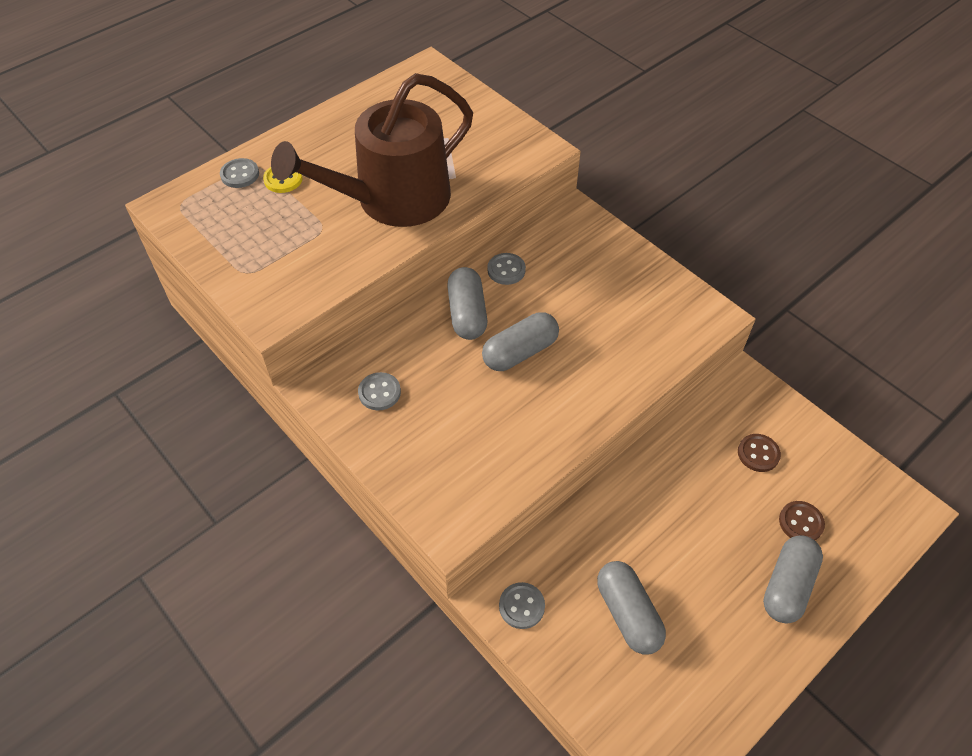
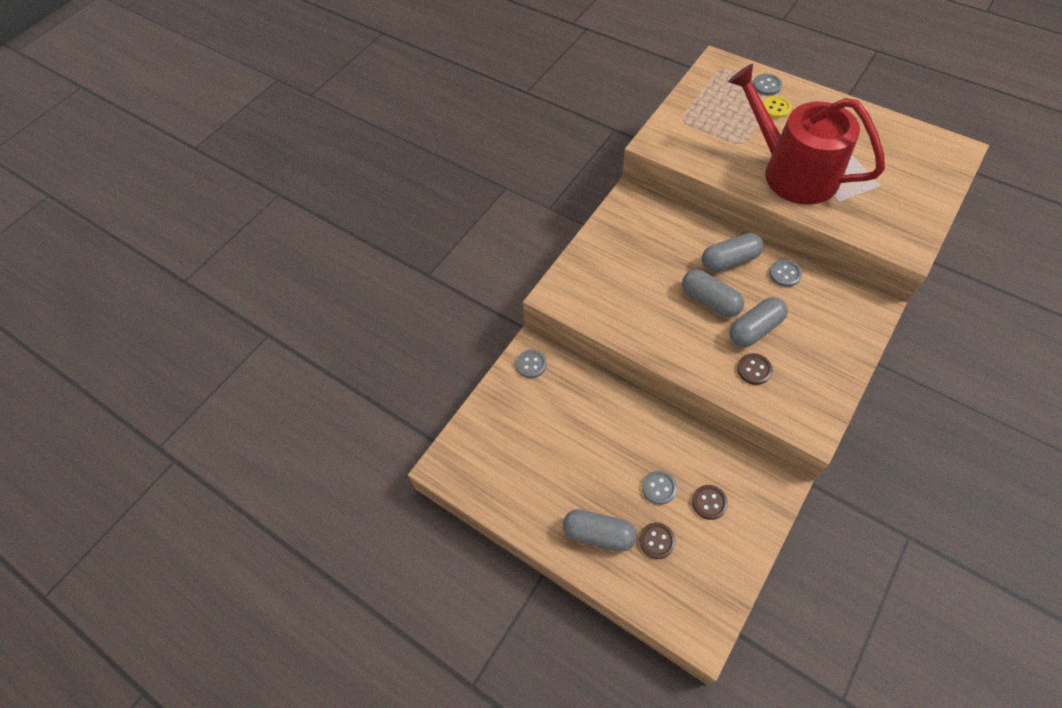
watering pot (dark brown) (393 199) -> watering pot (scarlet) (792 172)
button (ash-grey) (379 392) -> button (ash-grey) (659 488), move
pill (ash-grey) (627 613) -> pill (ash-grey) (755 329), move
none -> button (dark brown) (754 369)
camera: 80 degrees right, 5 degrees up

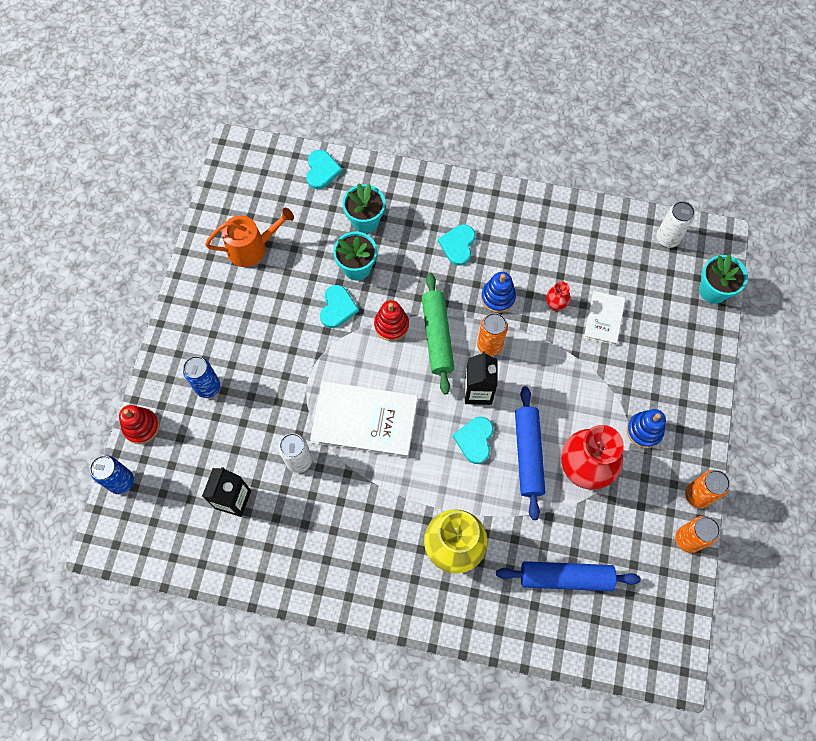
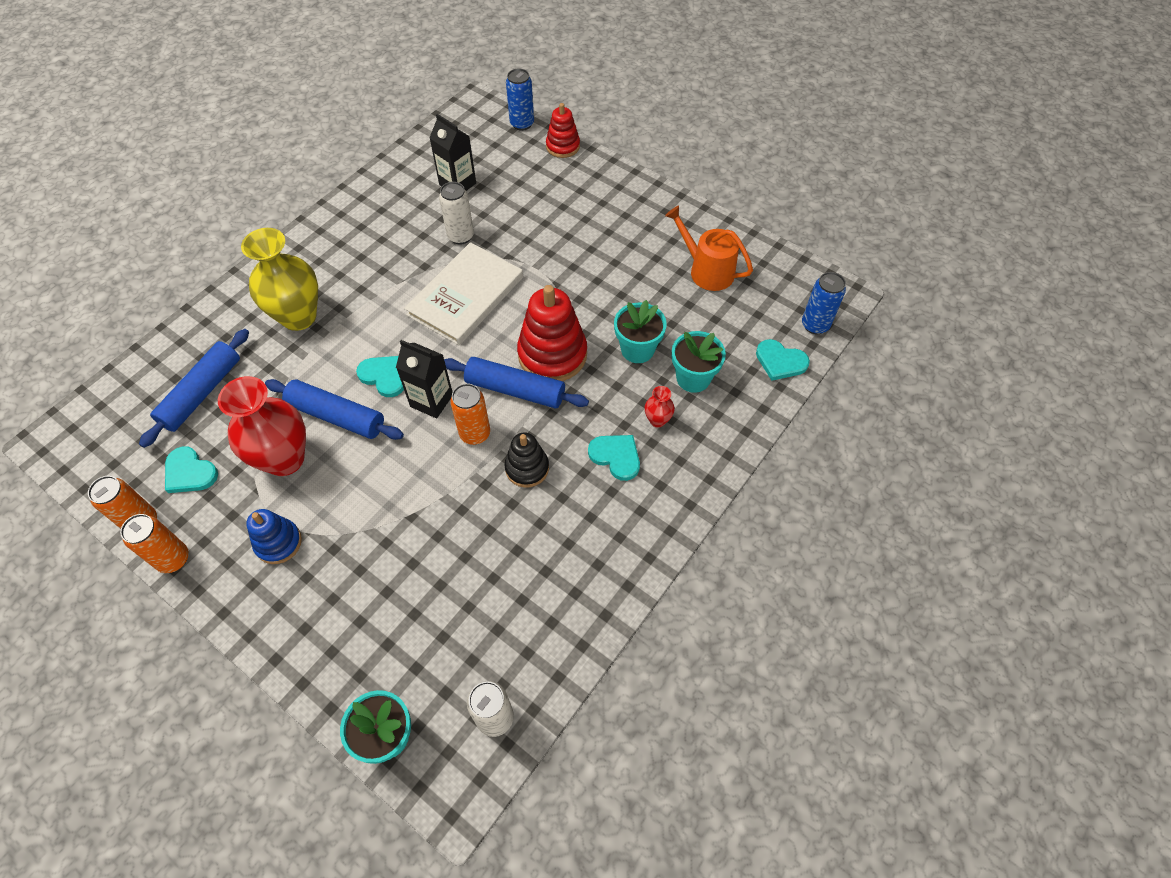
soda can (cobalt) (208 387) -> soda can (cobalt) (815 325), move
watering pot (bright orange) (252 248) -> watering pot (bright orange) (707 270), 120 degrees clockwise
heart (turquoise) (337 308) -> heart (turquoise) (189 472), move
ring stacker (scarlet) (391 325) -> ring stacker (scarlet) (552 354), x1.71
pastry roller (leaf-green) (437 336) -> pastry roller (cobalt) (515 390)
ring stacker (cobalt) (498 297) -> ring stacker (ebony) (527 468)
flower vase (scarlet) (555 305) -> flower vase (scarlet) (657 420), move
hardback (white) (604 319) -> none
camera: 115 degrees right, 10 degrees down

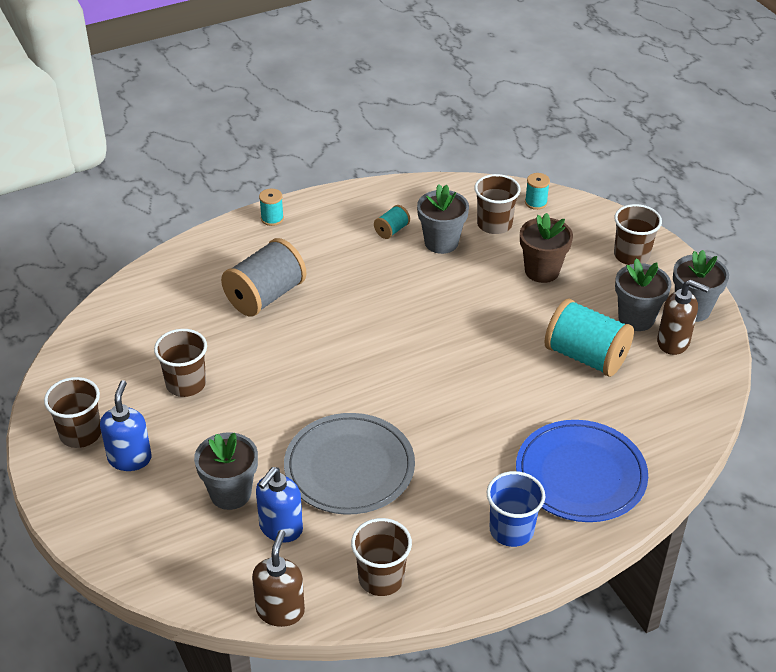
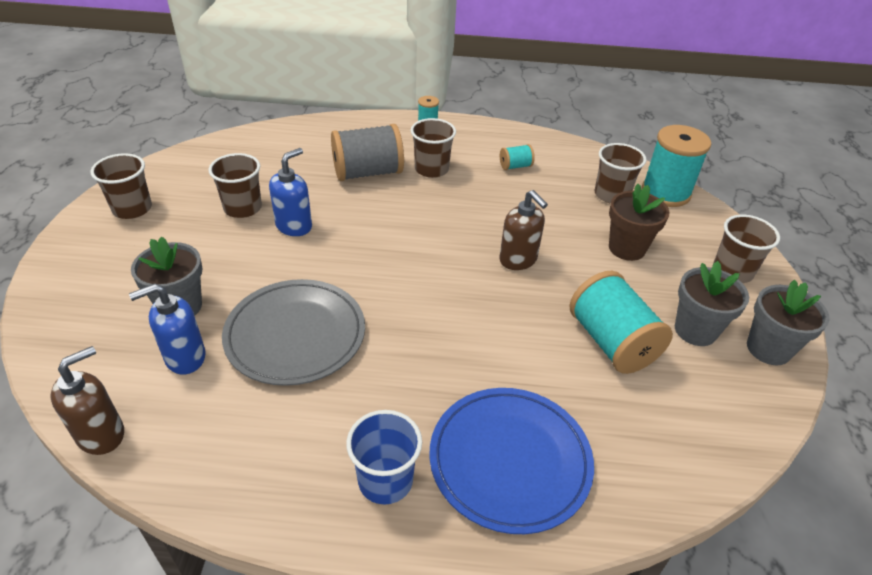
pump bottle (cobalt) (130 458) -> pump bottle (cobalt) (294 226), move
beaker (dark brown) (381 578) -> beaker (dark brown) (431 169), move
plant pot (ash-grey) (441 242) -> none
reel of thread (turquoise) (536 202) -> reel of thread (turquoise) (665 193), x2.14
pump bottle (dark brown) (673 342) -> pump bottle (dark brown) (518 260), move
camera: 30 degrees right, 0 degrees up

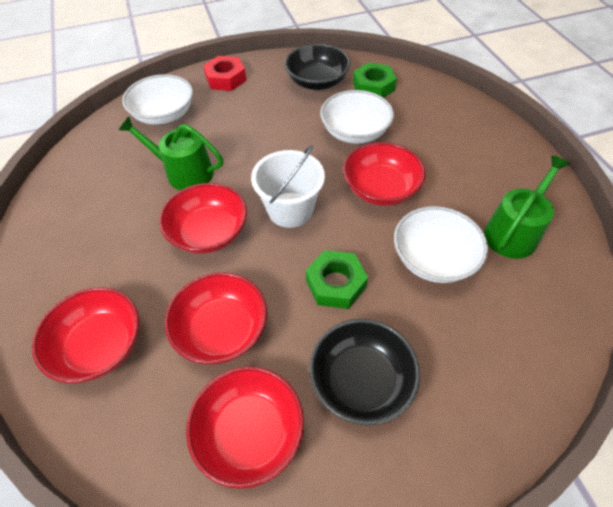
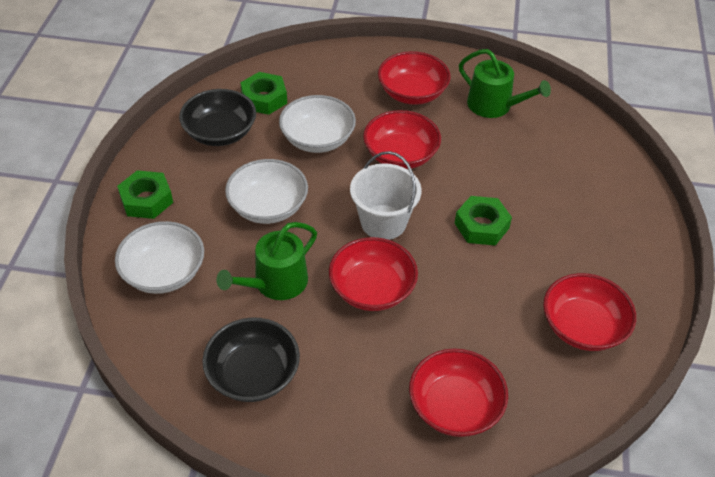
serving bowl (scarlet) (222 330) -> serving bowl (scarlet) (412 93), move
hex nut (scarlet) (225 79) -> hex nut (leaf-green) (146 200)
serving bowl (ebony) (361 381) -> serving bowl (ebony) (253 374), move
serving bowl (white) (433 259) -> serving bowl (white) (268 206), move
watering pot (leaf-green) (514 232) -> watering pot (leaf-green) (494 106), 150 degrees clockwise
camera: 65 degrees left, 5 degrees down

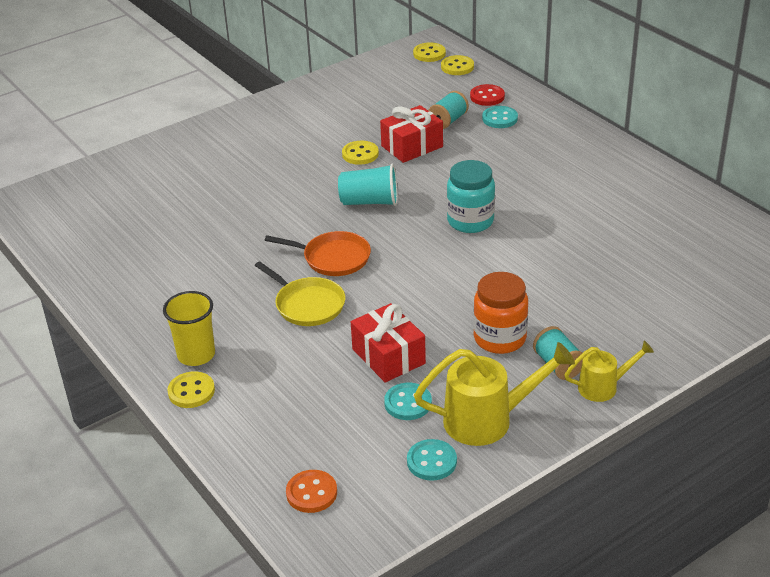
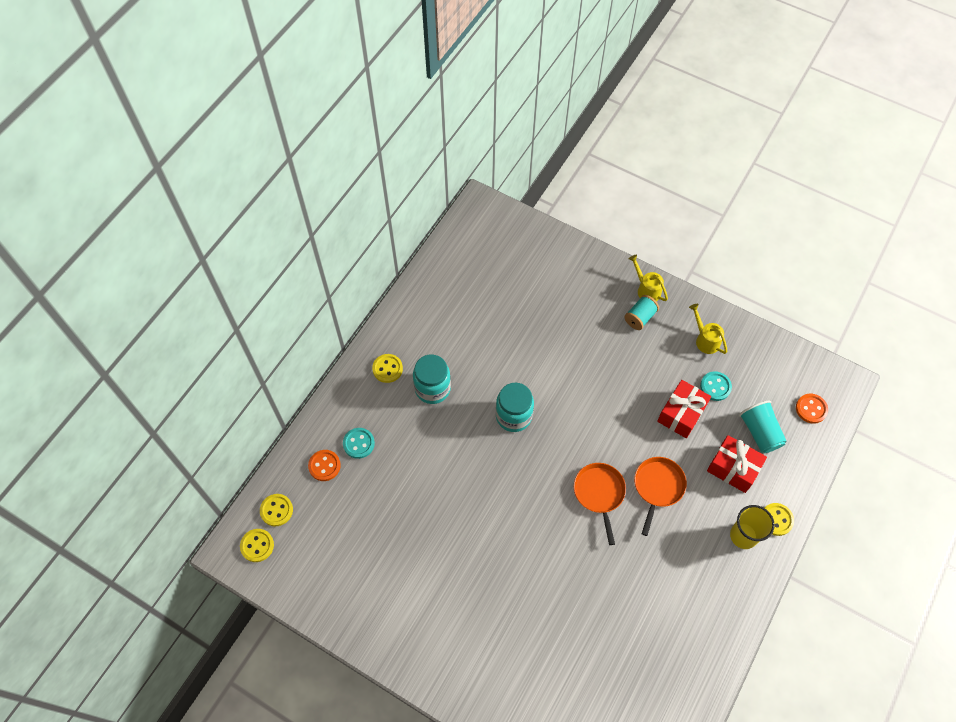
pan (bright yellow) (307 305) -> pan (bright orange) (658 487)
beaker (turquoise) (369 202) -> beaker (turquoise) (759 432), move
button (bright yellow) (360 154) -> button (bright yellow) (387 369), move
gift (scarlet) (412 146) -> gift (scarlet) (733 468), move
button (turquoise) (431 461) -> none
watering pot (bright yellow) (488 420) -> watering pot (bright yellow) (705 339), x0.59
reel of thread (turquoise) (448 121) -> none
button (scarlet) (487 97) -> button (bright orange) (324 466)
jam jar (bright orange) (499 338) -> none
none -> jam jar (turquoise) (432 388)
camera: 115 degrees left, 25 degrees up

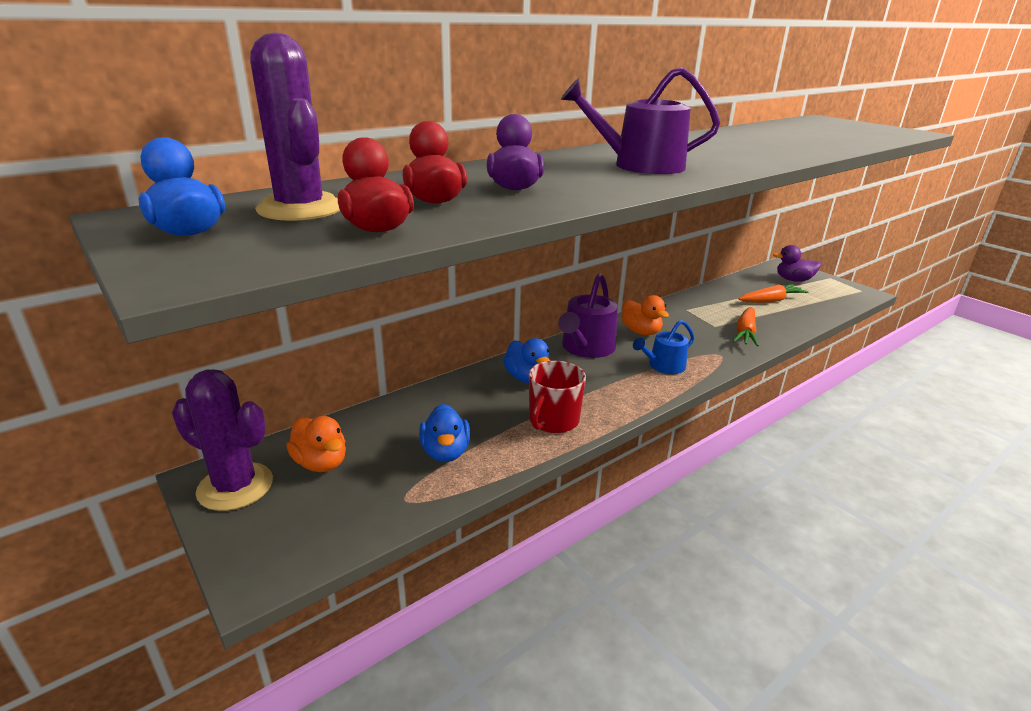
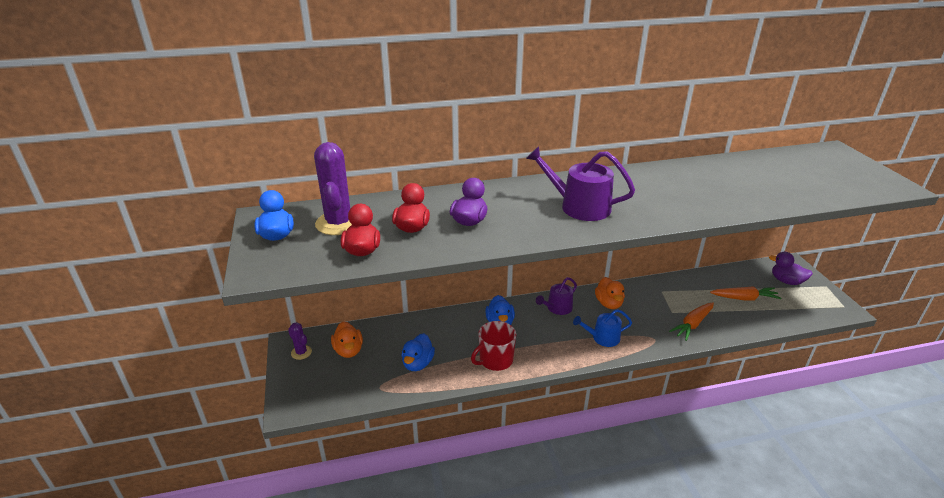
saguaro cactus (violet) (235 486) -> saguaro cactus (violet) (301 352), x0.51
watering pot (violet) (586 348) -> watering pot (violet) (557 308), x0.64
camera: 25 degrees right, 5 degrees up

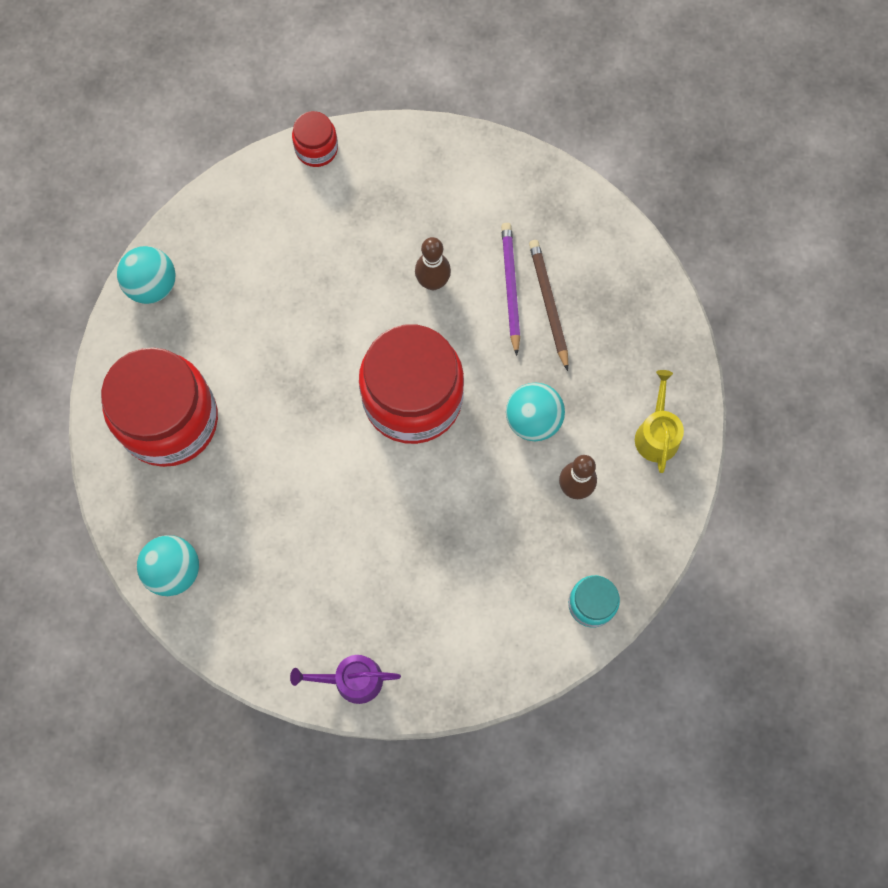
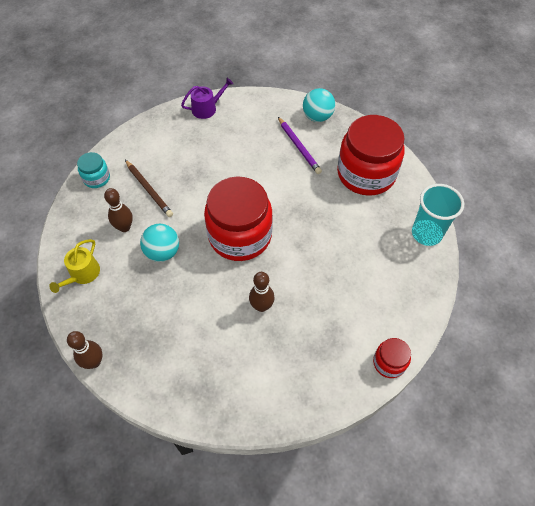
play ball (turquoise) (152 286) -> beaker (turquoise) (426 234)
pencil (violet) (510 287) -> pencil (violet) (299 147), move
pencil (dark brown) (548 304) -> pencil (dark brown) (149 189), move
watering pot (bright yellow) (656 434) -> watering pot (bright yellow) (82 274), 45 degrees clockwise
none -> bowling pin (dark brown) (94 362)
camera: 155 degrees right, 15 degrees down

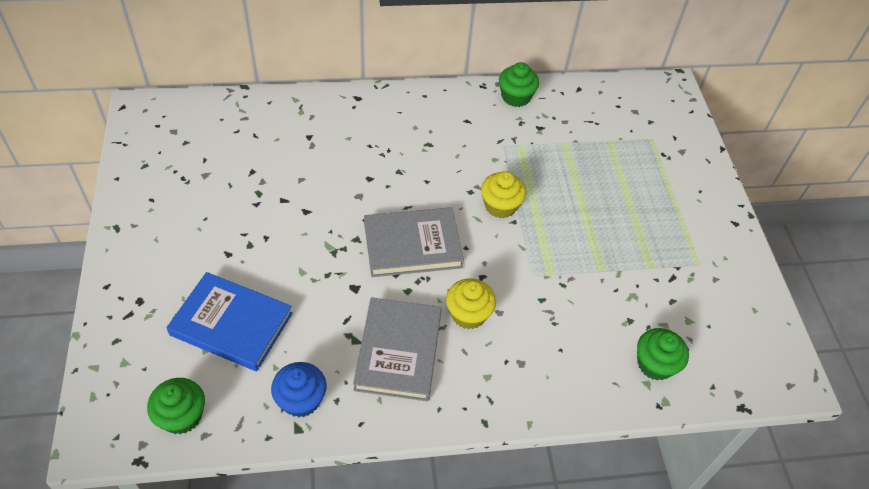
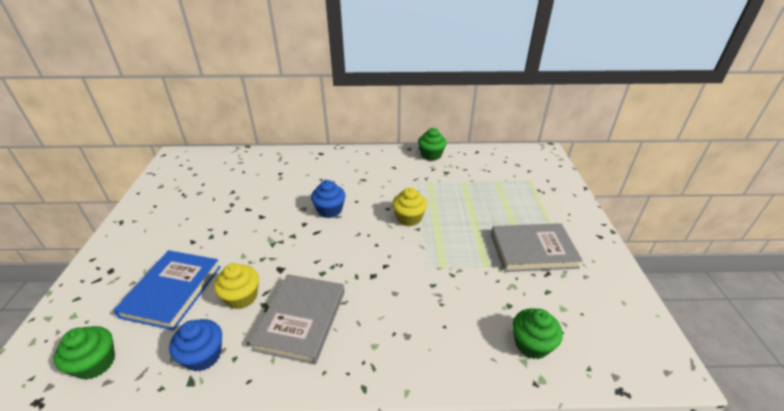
hardback (cobalt) (231 324) -> hardback (cobalt) (172 291), 75 degrees clockwise
hardback (ash-grey) (412 245) -> hardback (ash-grey) (533 250), move
muffin (bright yellow) (468 314) -> muffin (bright yellow) (241 297), move
none -> muffin (cobalt) (330 210)
camera: 10 degrees right, 15 degrees down

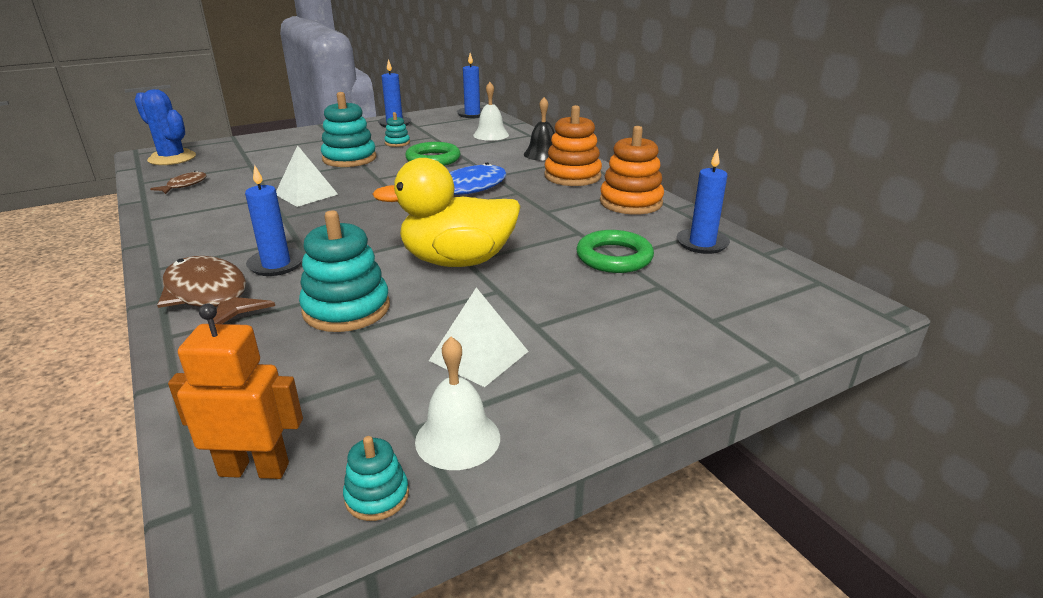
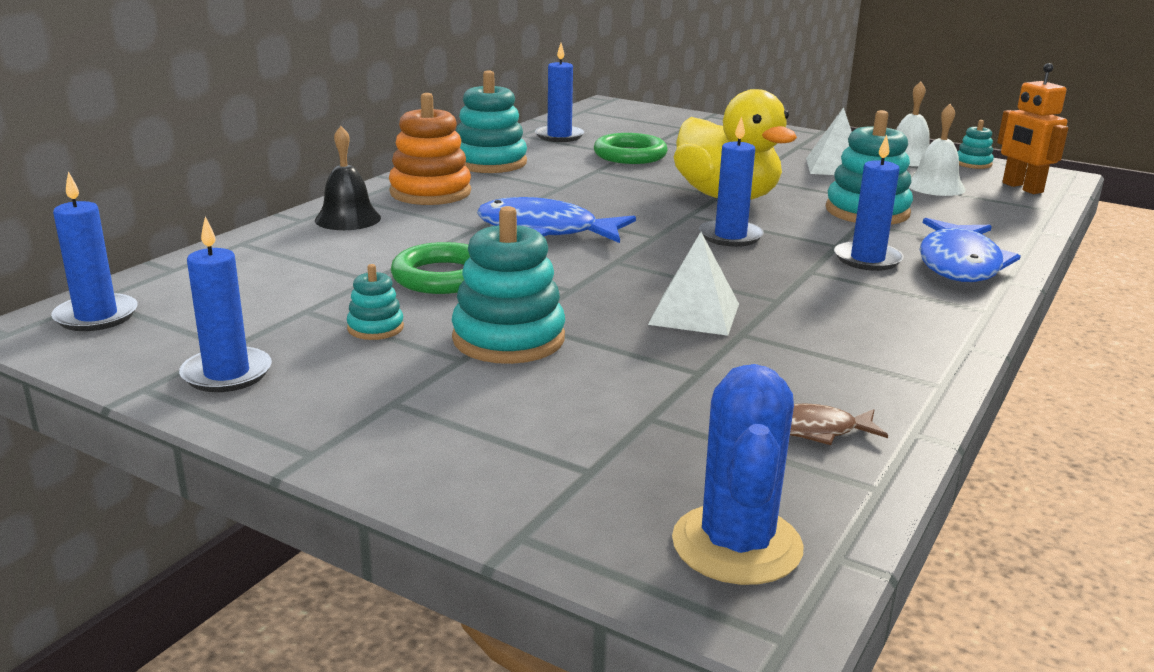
fish figure (dark brown) (209 295) -> fish figure (cobalt) (959 264)
bell (white) (491 135) -> bell (white) (935 186), move
ring stacker (bright orange) (630 202) -> ring stacker (turquoise) (489 162)
none -> pillar candle (cobalt) (730 236)
camera: 120 degrees left, 5 degrees down

